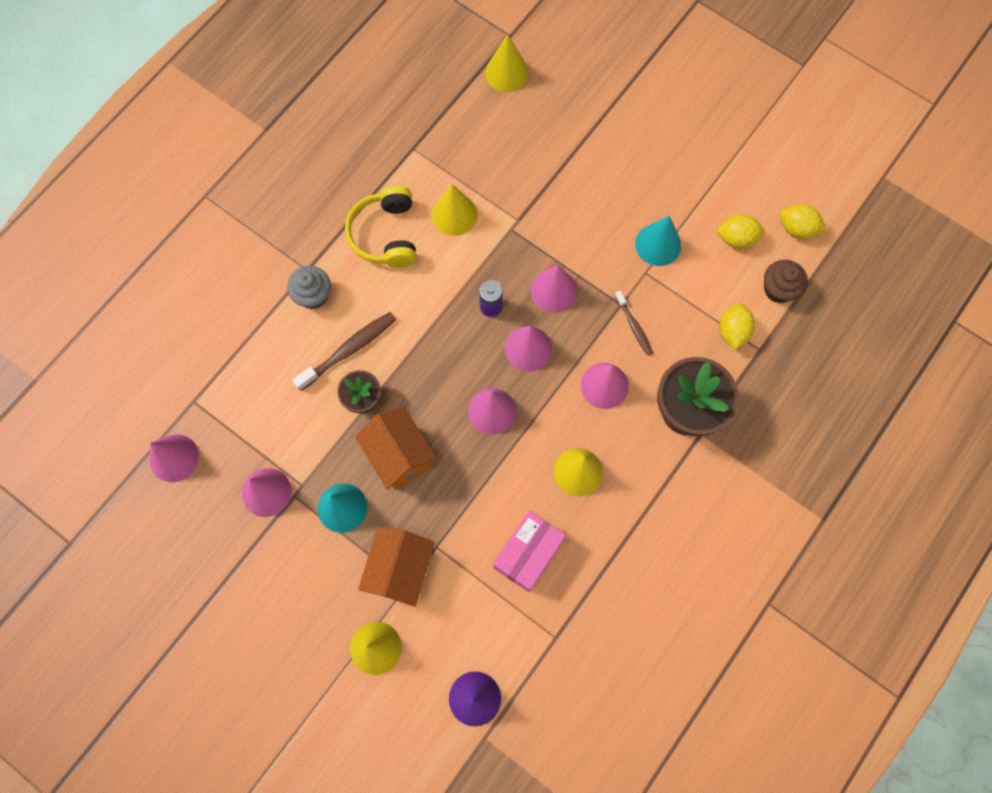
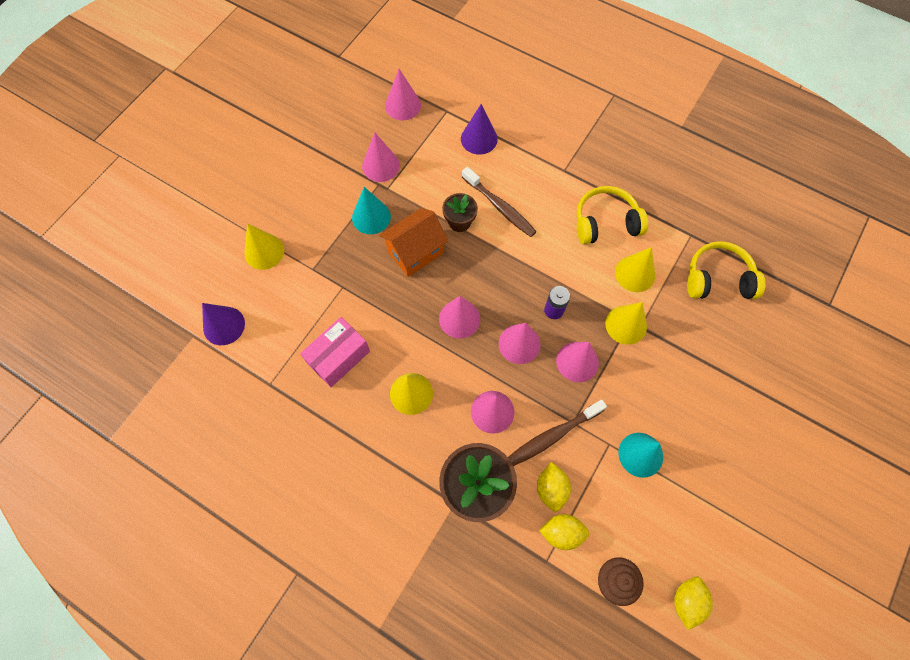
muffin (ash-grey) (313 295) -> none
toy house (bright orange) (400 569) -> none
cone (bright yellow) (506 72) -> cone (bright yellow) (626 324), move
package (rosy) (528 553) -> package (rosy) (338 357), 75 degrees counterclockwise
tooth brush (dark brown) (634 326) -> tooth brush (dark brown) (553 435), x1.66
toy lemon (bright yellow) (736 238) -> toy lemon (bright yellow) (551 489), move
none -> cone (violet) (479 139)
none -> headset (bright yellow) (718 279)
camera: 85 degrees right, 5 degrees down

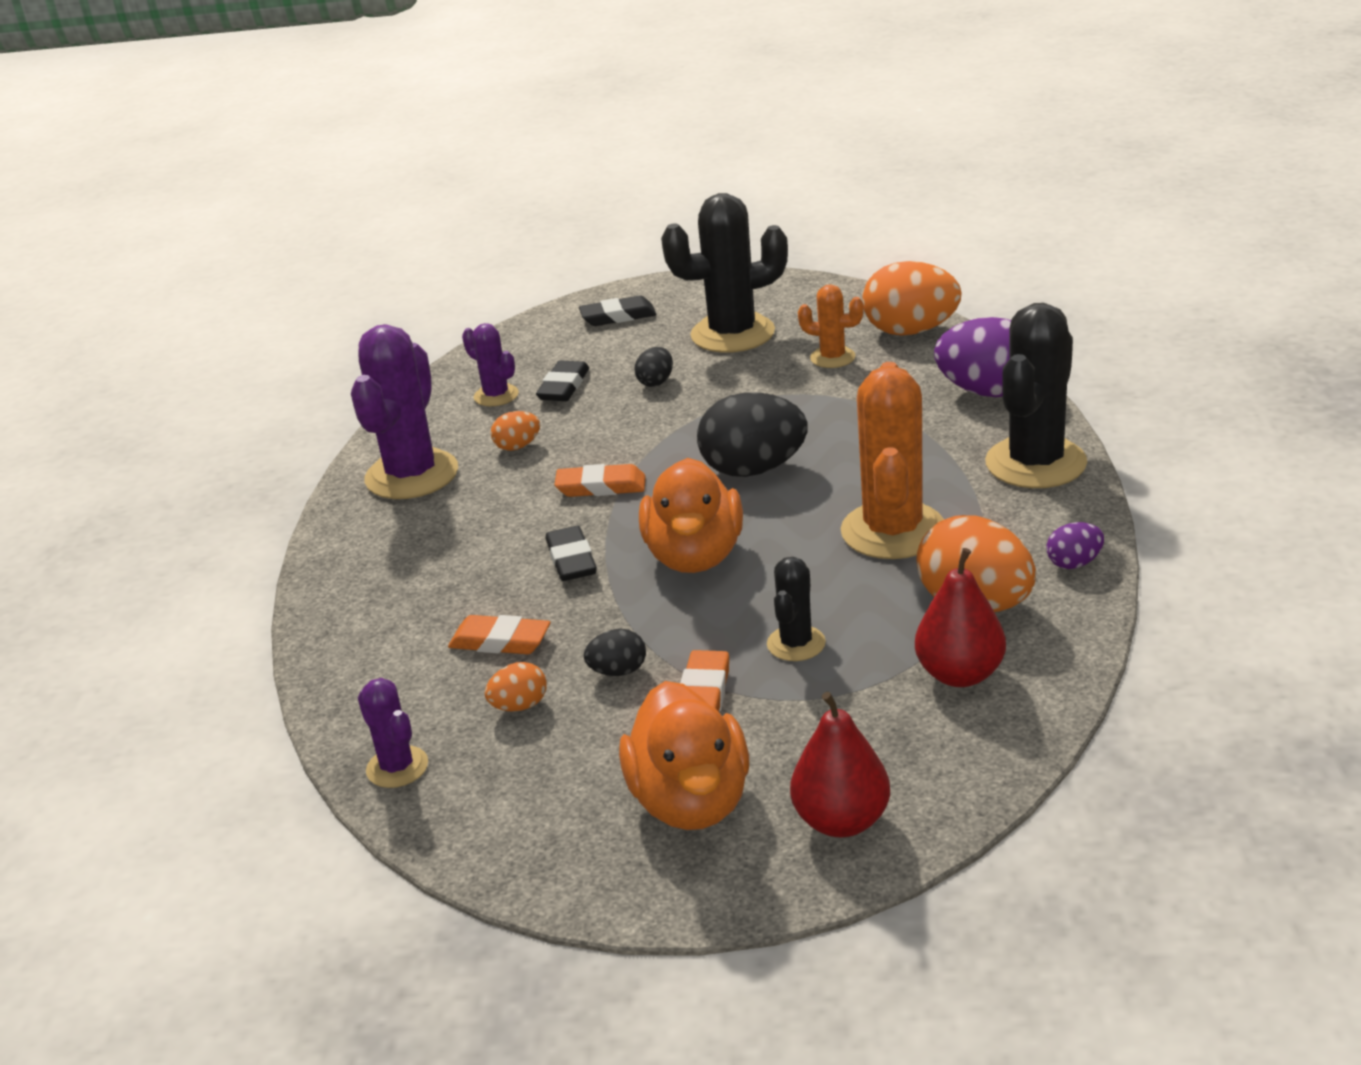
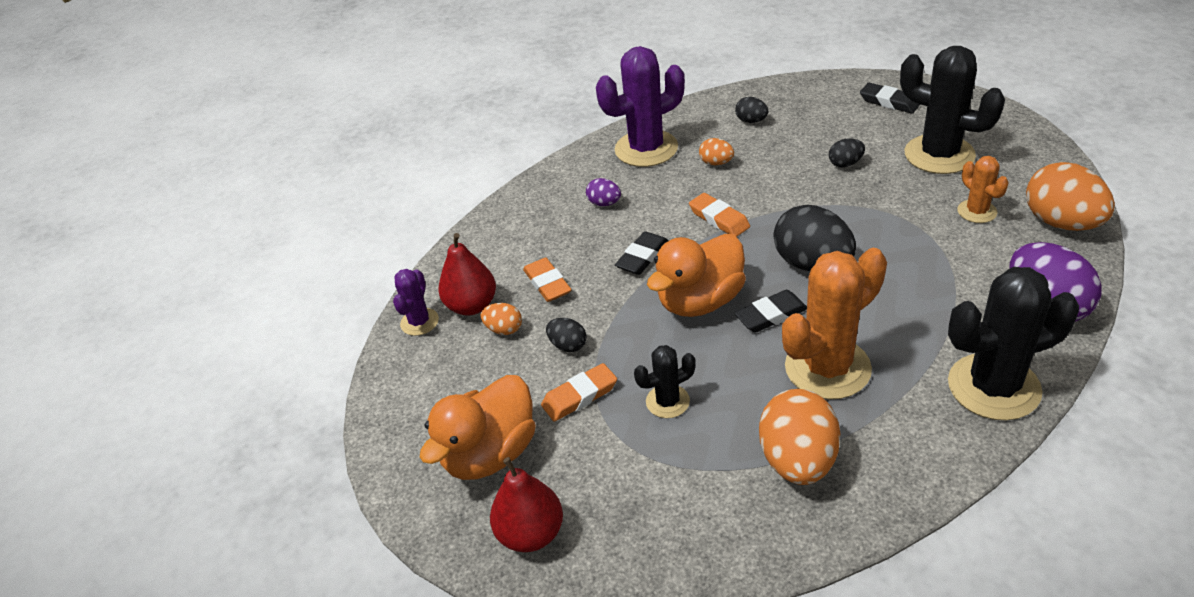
saguaro cactus (violet) (496 395) -> egg shape (ebony) (751 121)
eraser (ebony) (563 386) -> eraser (ebony) (771 315), move
pear (scarlet) (960 674) -> pear (scarlet) (472 306), move
egg shape (violet) (1074 563) -> egg shape (violet) (604 203), move
camera: 50 degrees right, 10 degrees up

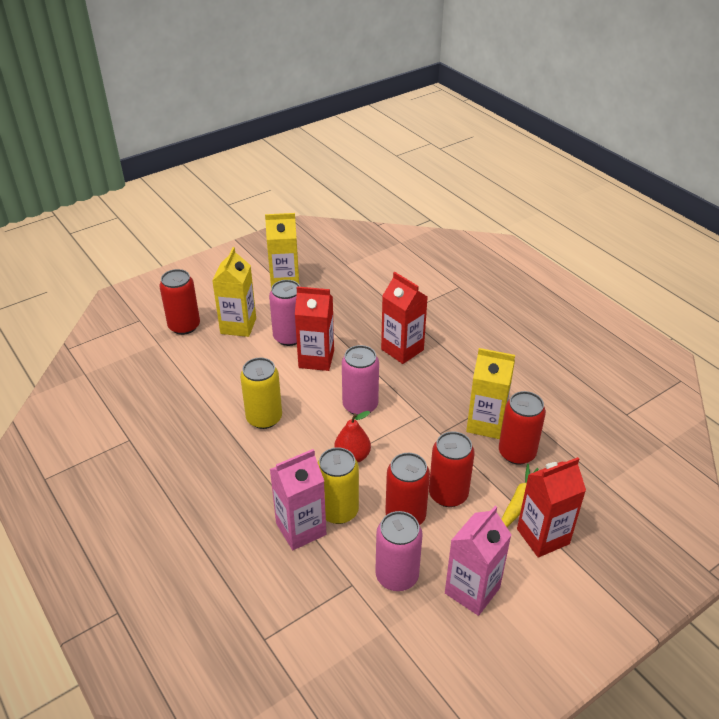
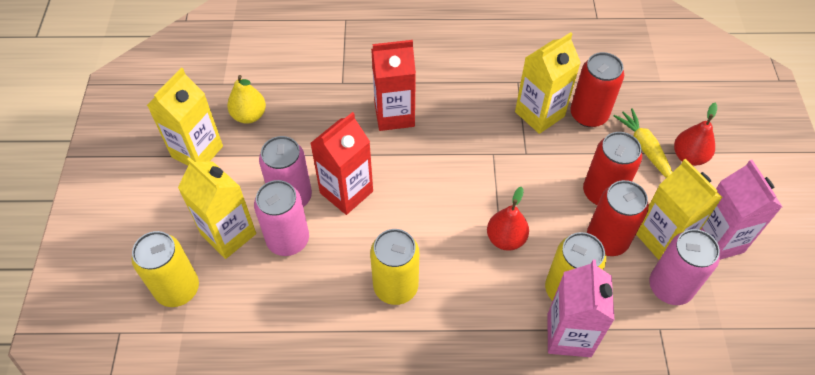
soda can (scarlet) (184 326) -> soda can (bright yellow) (177 289)
soda can (rosy) (360 405) -> soda can (rosy) (288 240), move
juice carton (scarlet) (543 536) -> pear (scarlet) (689 156)
none -> pear (bright yellow) (249 115)
none -> juice carton (bright yellow) (662 238)
camera: 55 degrees left, 15 degrees up

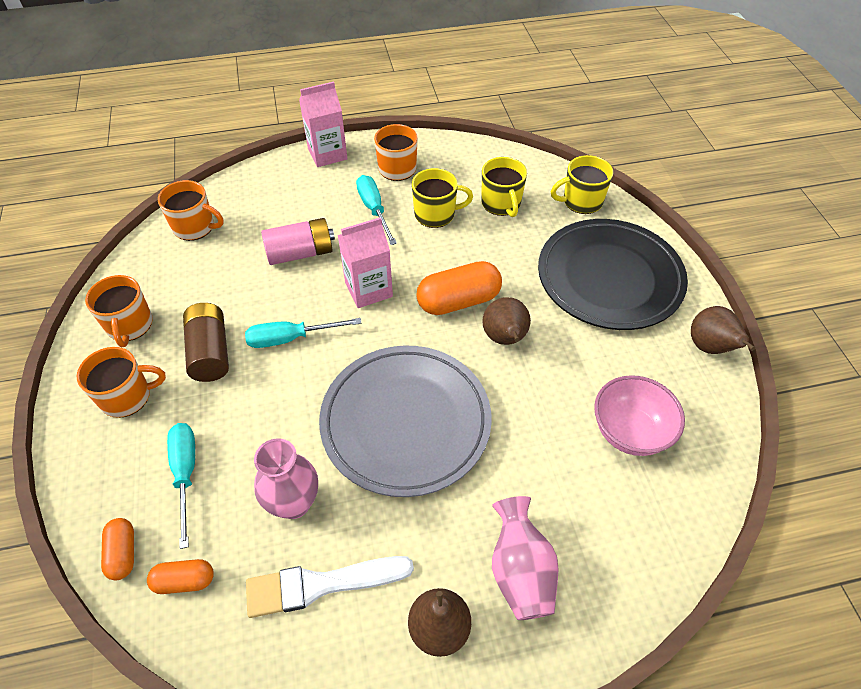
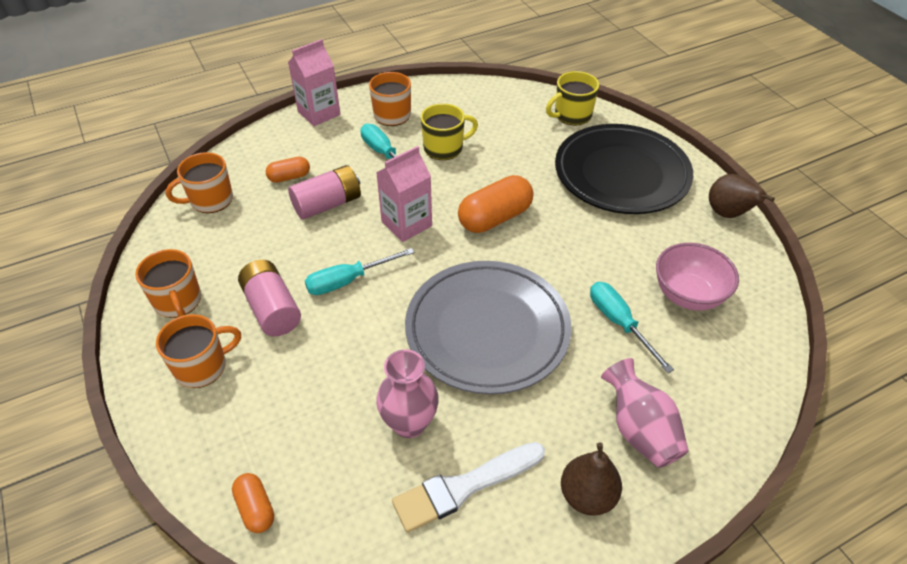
pill (bright orange) (184 581) -> pill (bright orange) (289 177), move
mug (bright orange) (195 227) -> mug (bright orange) (210 200), 150 degrees clockwise
hand screwdriver (turquoise) (186 473) -> hand screwdriver (turquoise) (619 323), move
battery (dark brown) (210 352) -> battery (rosy) (272 309)
mug (bright yellow) (501 204) -> none
pear (dark brown) (505 339) -> none
camera: 15 degrees left, 5 degrees down

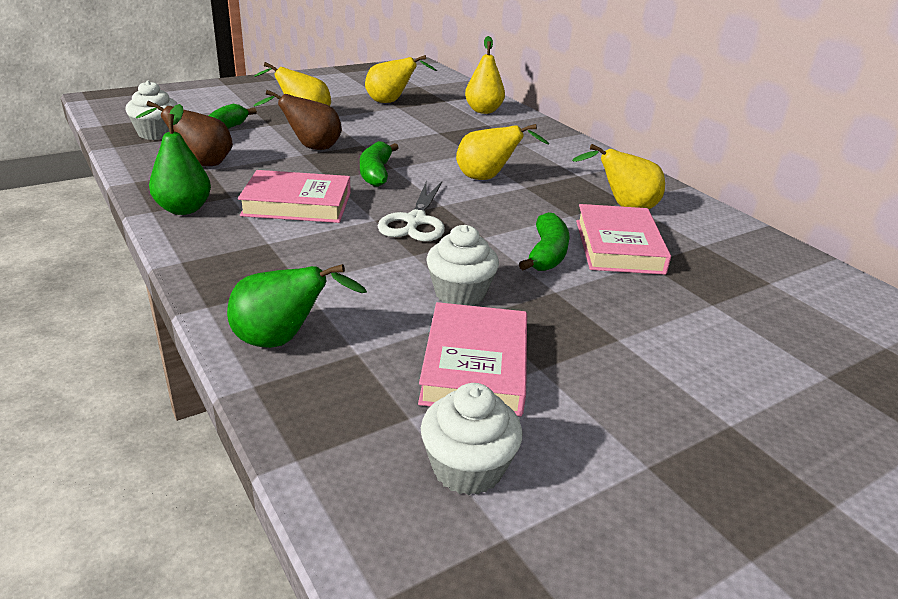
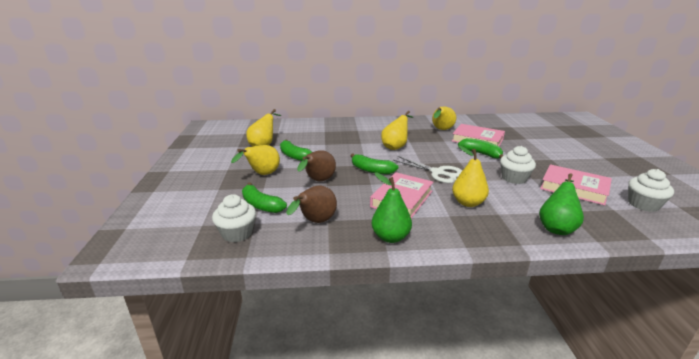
pear (bright yellow) (483 111) -> pear (bright yellow) (468 203), move
none -> banana fruit (leaf-green) (294 156)
camera: 60 degrees left, 5 degrees down

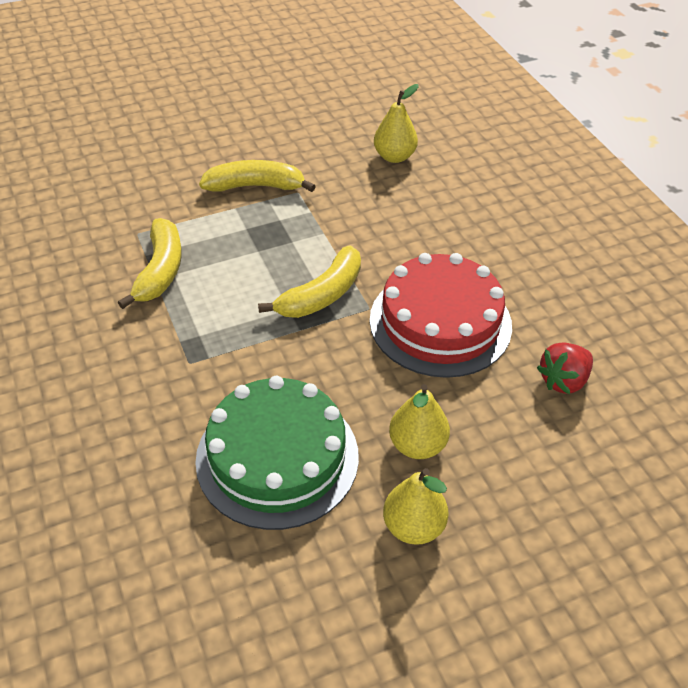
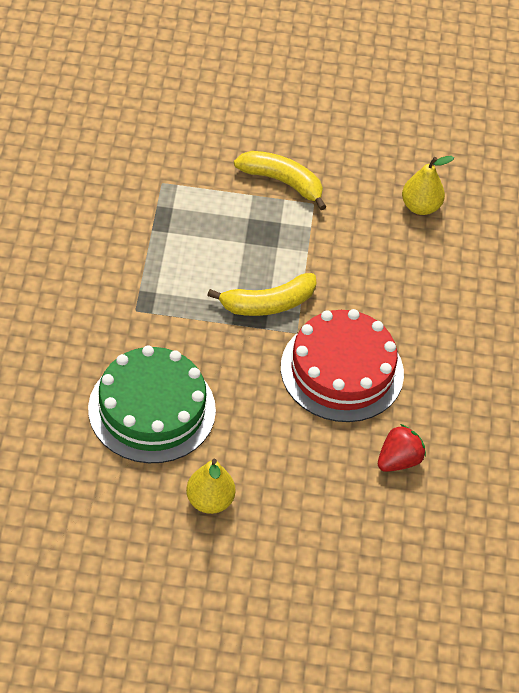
banana fruit (bright yellow) (160 271) -> none
pear (bright yellow) (417 445) -> none
berry (scarlet) (563 380) -> berry (scarlet) (398 460), 150 degrees clockwise
camera: 25 degrees right, 5 degrees up

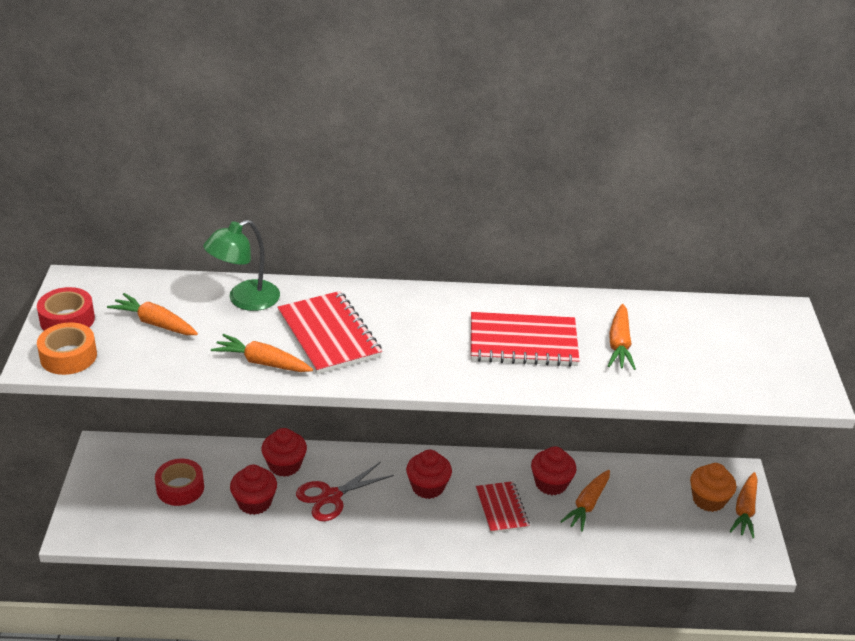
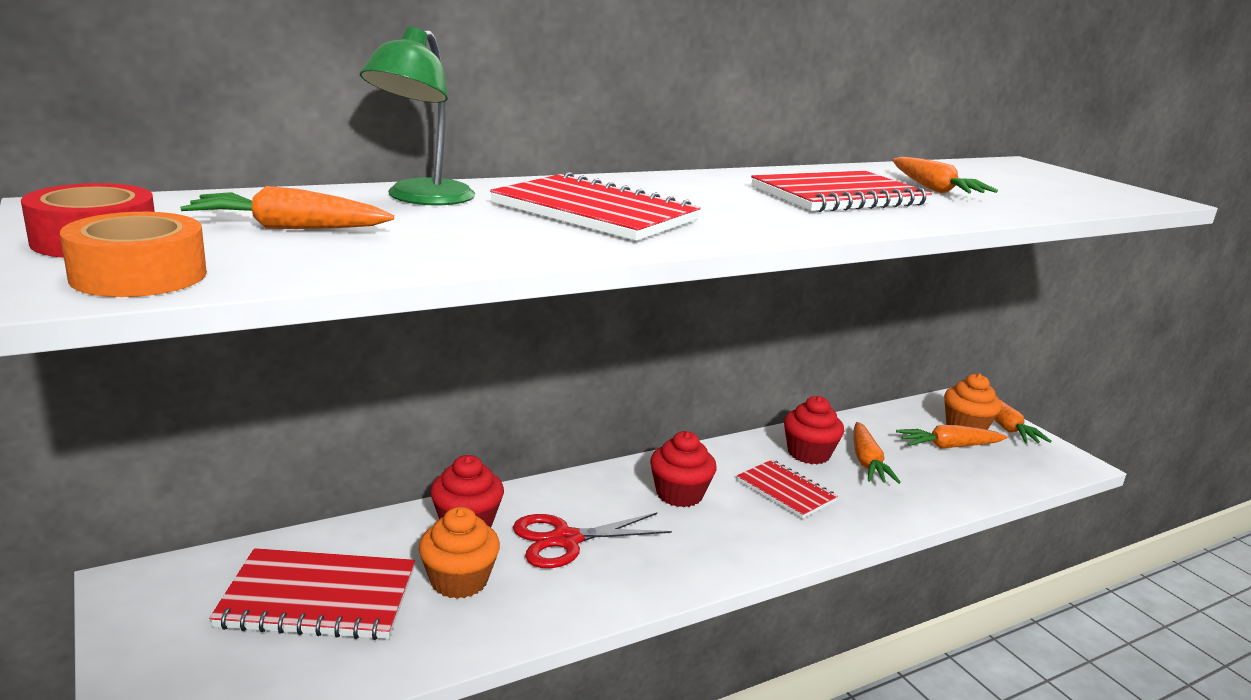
sticky tape (scarlet) (180 488) -> notebook (scarlet) (318 598)
carrot (bright orange) (262 362) -> carrot (bright orange) (948 446), move
muffin (scarlet) (254 502) -> muffin (bright orange) (459 580)
shears (scarlet) (331 496) -> shears (scarlet) (566 540), 45 degrees clockwise
camera: 30 degrees left, 15 degrees down

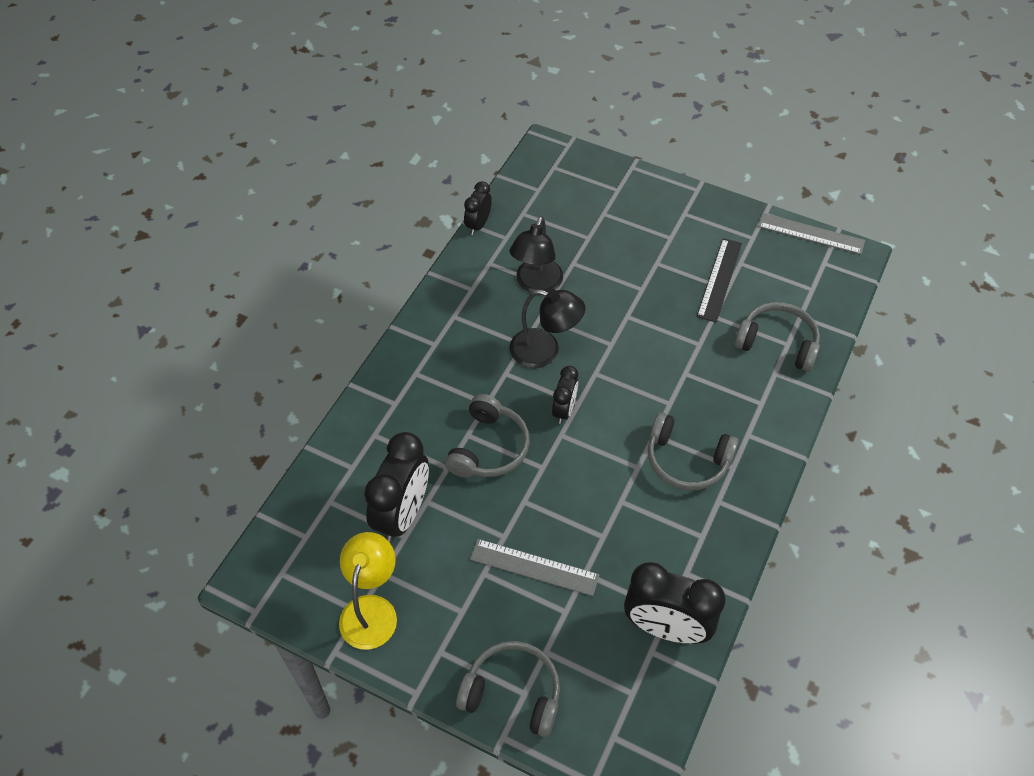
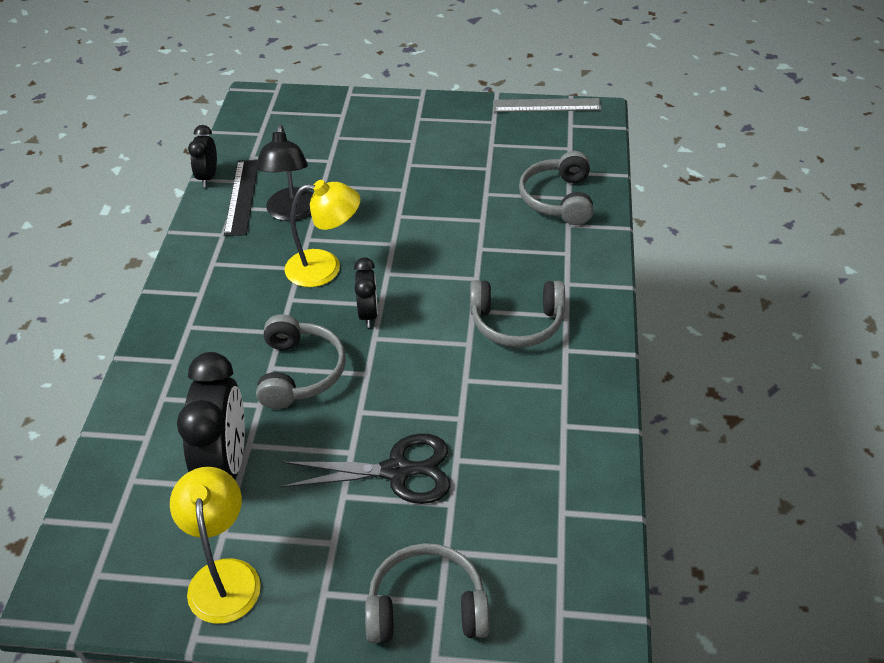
measuring stick (ash-grey) (534 567) -> shears (ebony) (398 471)
reading lamp (ebony) (545 351) -> reading lamp (bright yellow) (325 268)
clock (ebony) (666 628) -> none
measuring stick (ebony) (719 279) -> measuring stick (ebony) (242 197), move
headset (ash-grey) (777 343) -> headset (ash-grey) (558 199), 90 degrees counterclockwise
camera: 20 degrees left, 10 degrees down

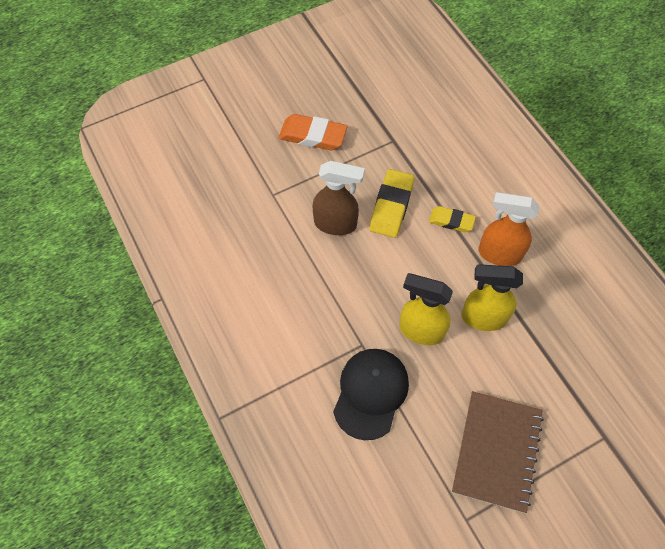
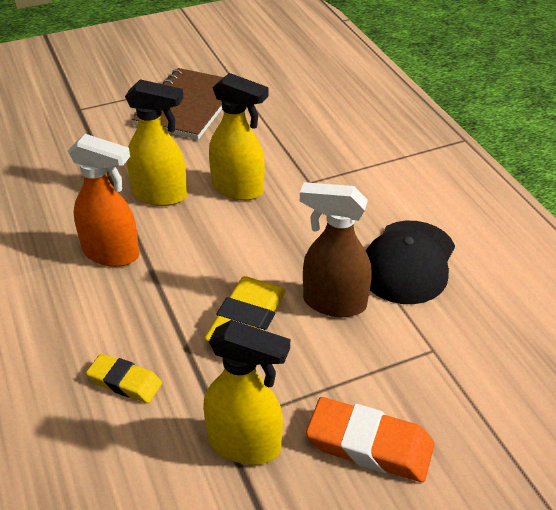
baseball cap (ebony) (370 393) -> baseball cap (ebony) (408 262), move
eraser (bright yellow) (451 221) -> eraser (bright yellow) (125 382), move
none -> spray cleaner (bright yellow) (245 444)
camera: 175 degrees left, 20 degrees down

